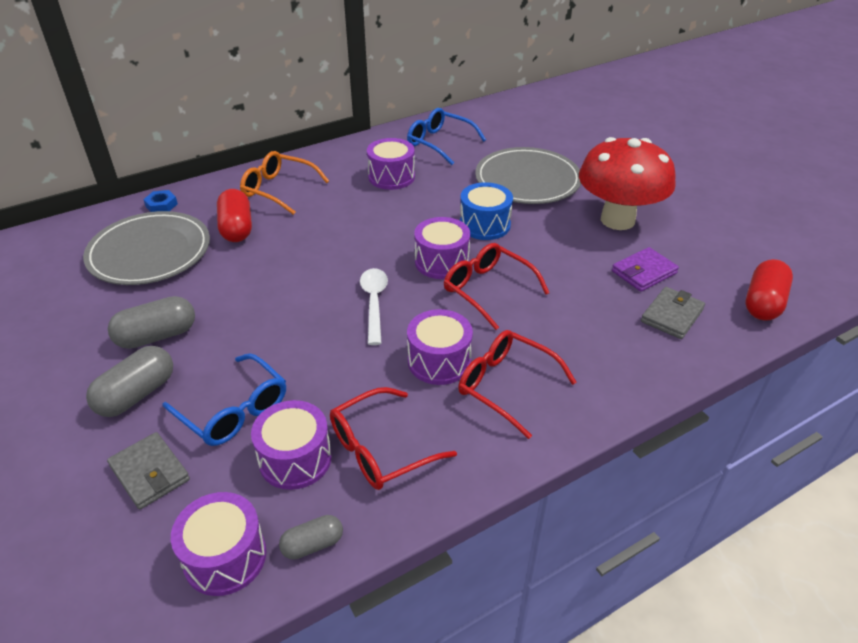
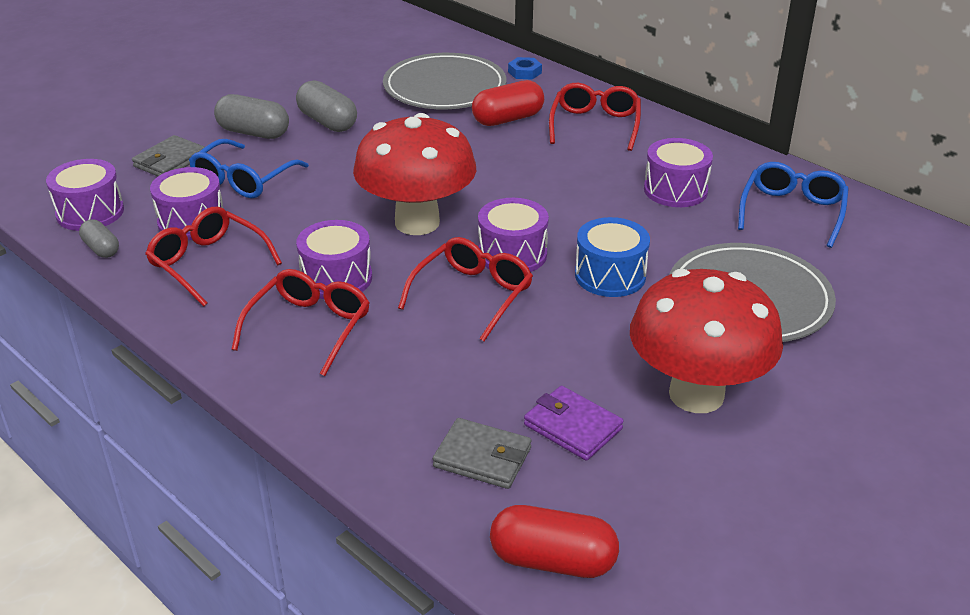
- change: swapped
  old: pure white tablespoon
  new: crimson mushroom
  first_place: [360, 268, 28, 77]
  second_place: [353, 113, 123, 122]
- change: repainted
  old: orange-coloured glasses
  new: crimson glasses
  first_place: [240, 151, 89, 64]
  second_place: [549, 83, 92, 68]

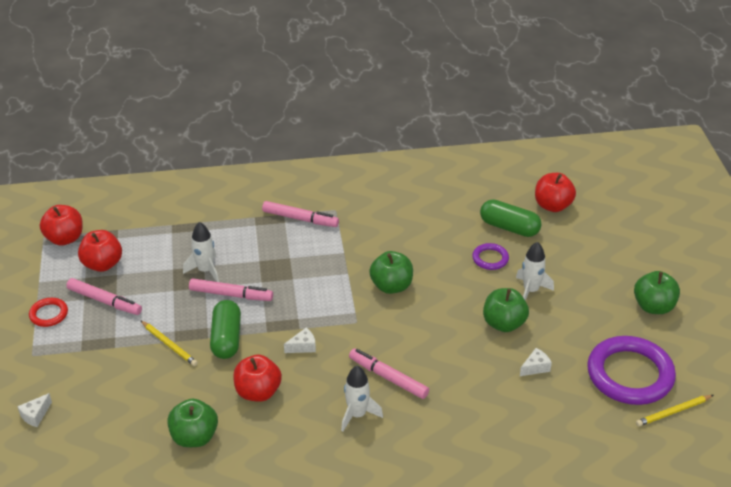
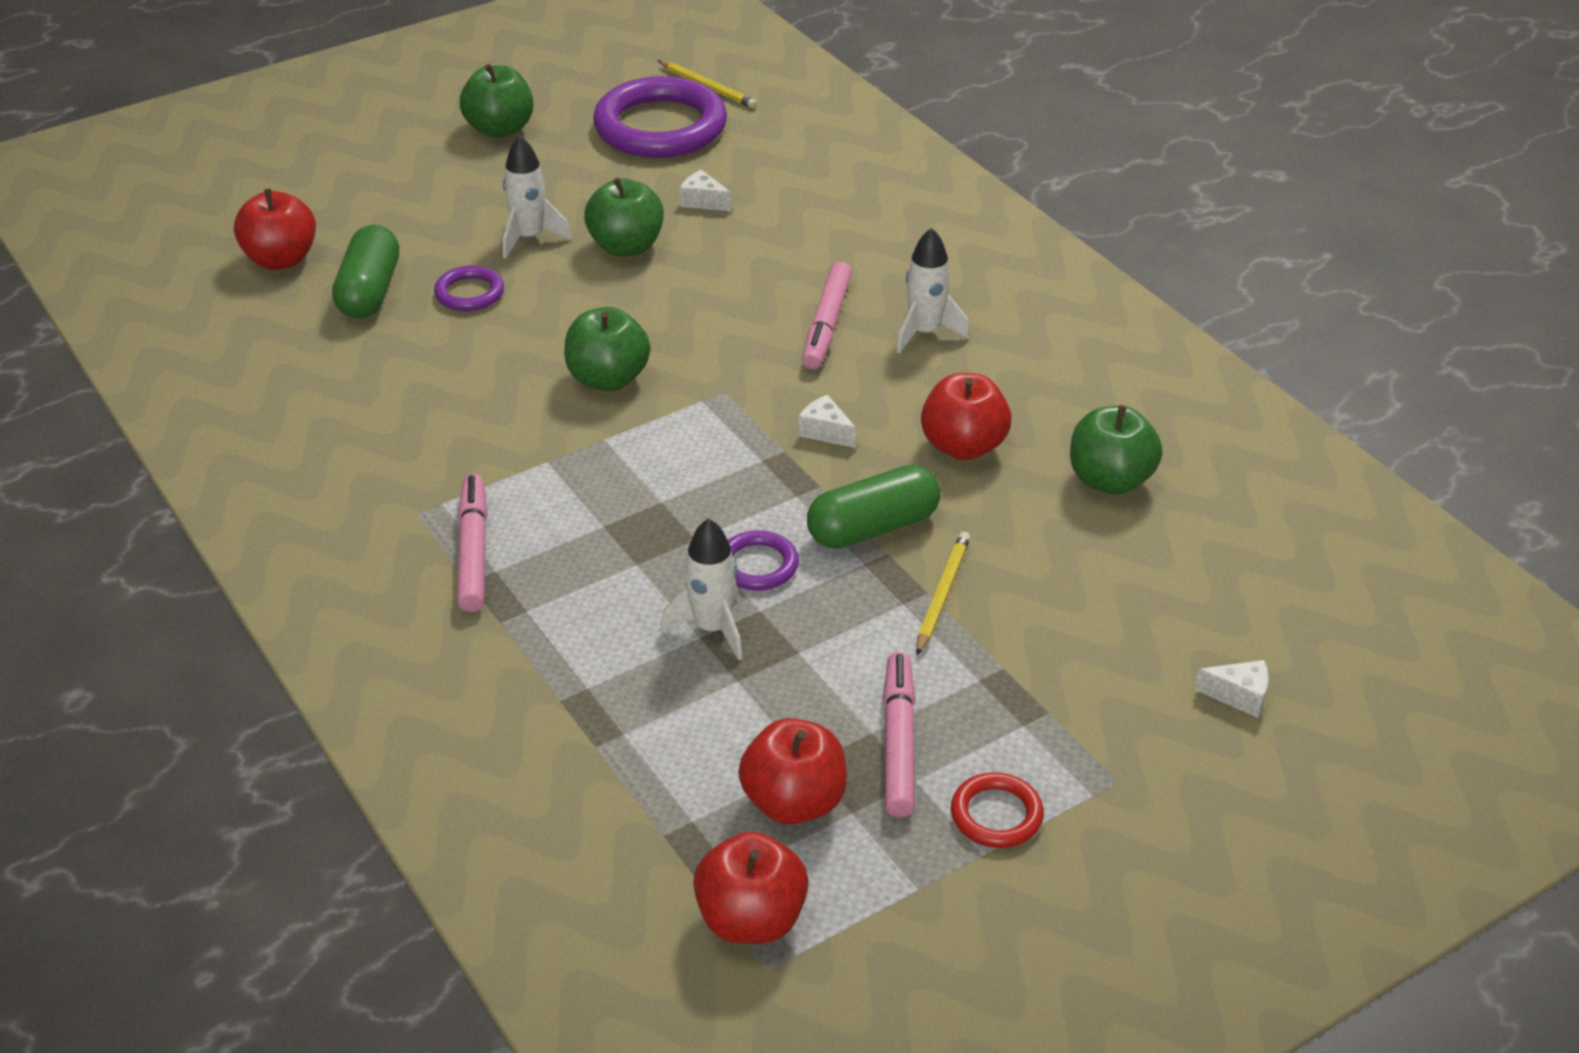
- change: swapped
  old: rose-pink marker pen
  new: violet ring
  first_place: [189, 278, 84, 23]
  second_place: [728, 530, 71, 61]

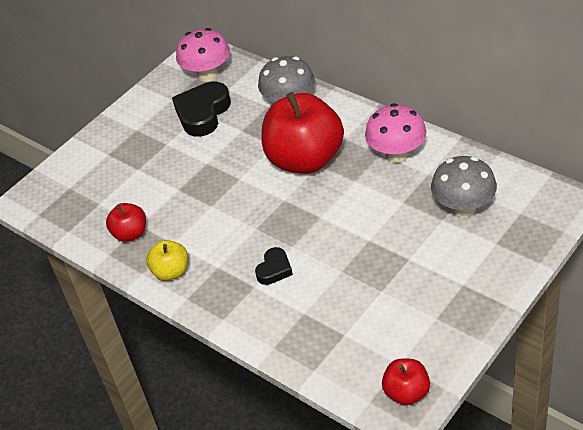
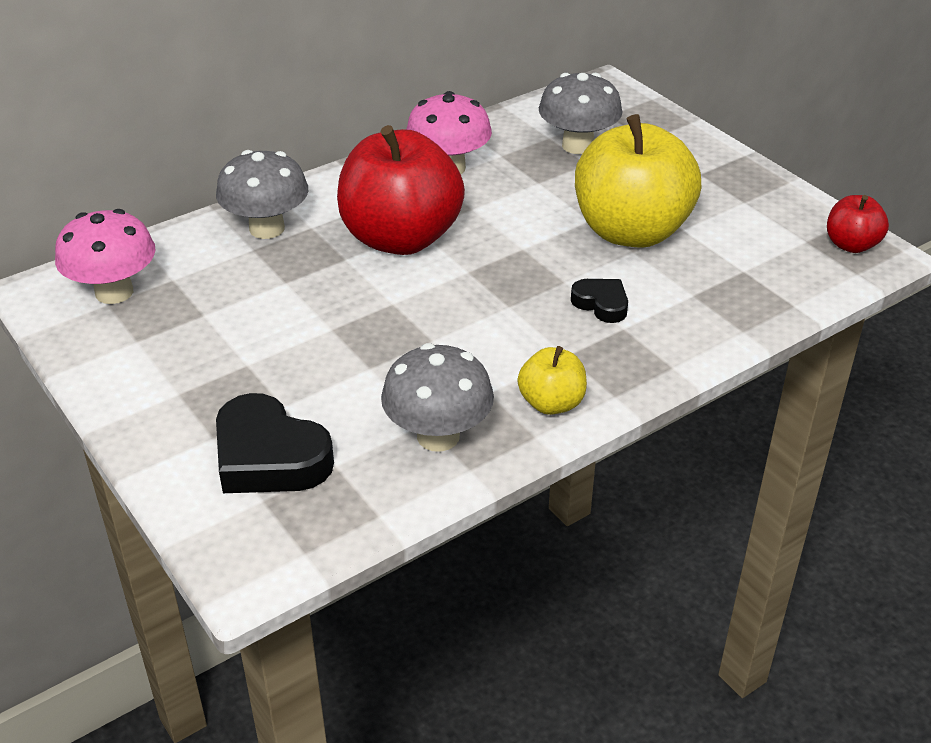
- change: new
  new: bright yellow toy apple
  second_place: [575, 114, 126, 134]
- change: shifted
  old: jet-black heart
  first_place: [172, 82, 59, 55]
  second_place: [216, 393, 118, 100]
- change: swapped
  old: crimson toy apple
  new: gray mushroom
  first_place: [106, 203, 40, 39]
  second_place: [381, 343, 113, 109]

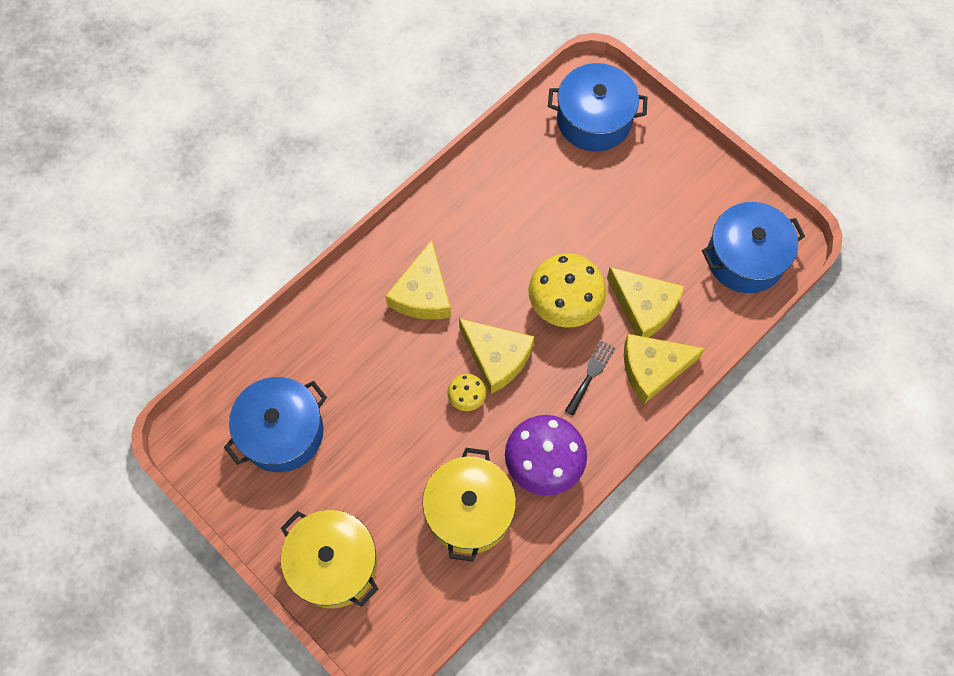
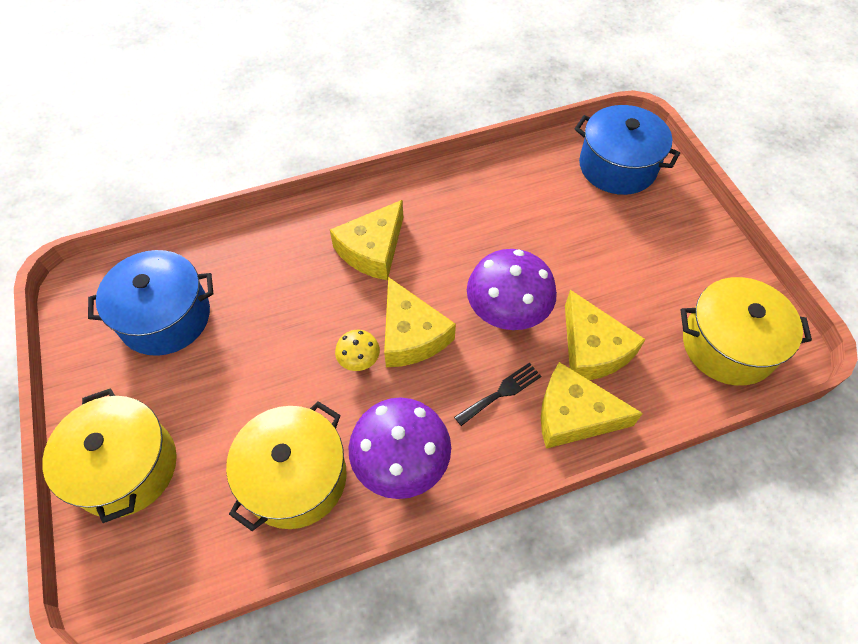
- change: repainted
  old: bright yellow mushroom
  new: violet mushroom
  first_place: [528, 253, 78, 75]
  second_place: [467, 249, 90, 81]
- change: repainted
  old: blue cooking pot
  new: bright yellow cooking pot
  first_place: [702, 202, 103, 91]
  second_place: [681, 277, 131, 108]

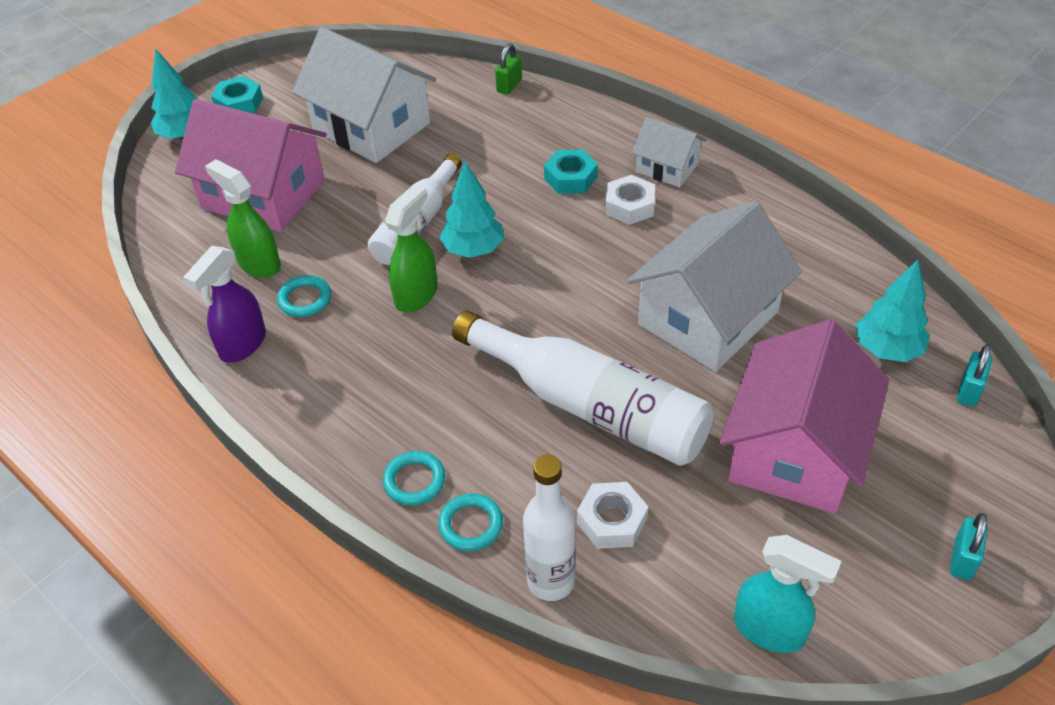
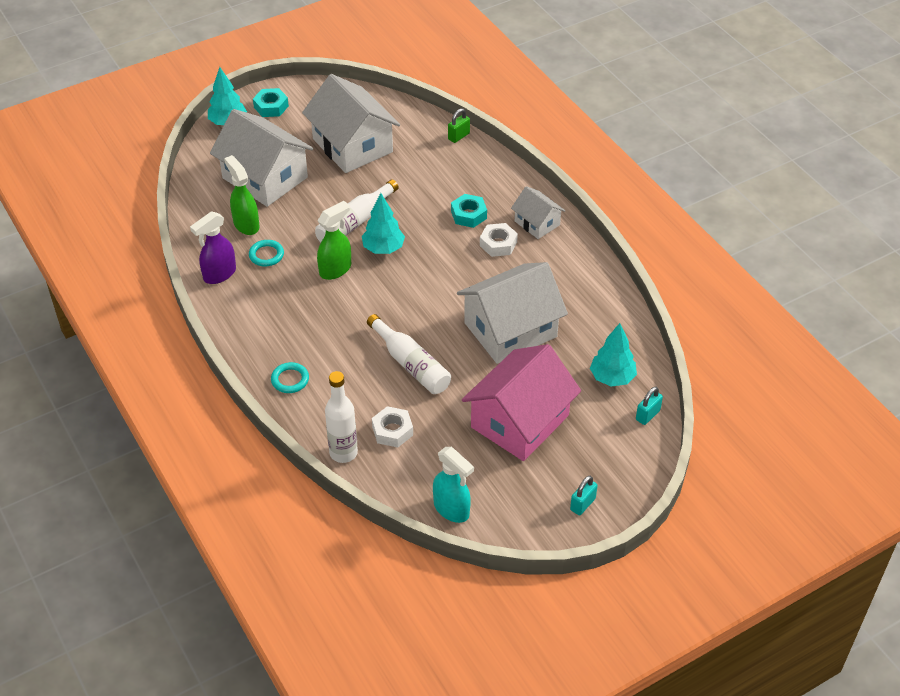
- change: gone
  old: teal ring
  first_place: [438, 493, 65, 58]
- change: repainted
  old: rose-pink house
  new: pure white house
  first_place: [175, 99, 152, 133]
  second_place: [210, 109, 103, 98]
- change: scaled
  old: pure white bottle
  first_place: [452, 311, 262, 155]
  second_place: [367, 314, 84, 80]
  factor: 0.65

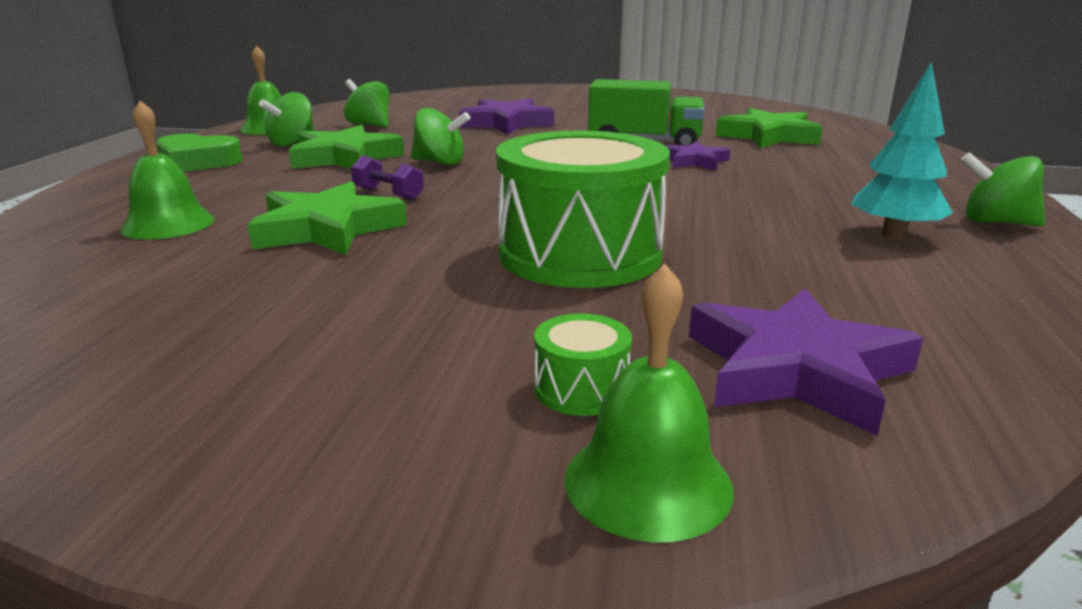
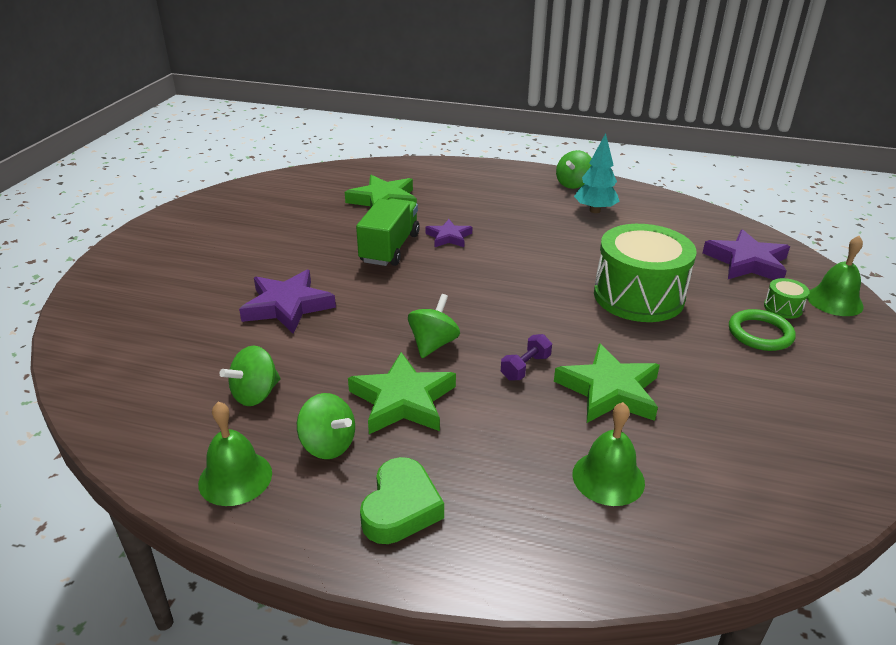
- change: new
  new: green ring
  second_place: [729, 309, 67, 42]

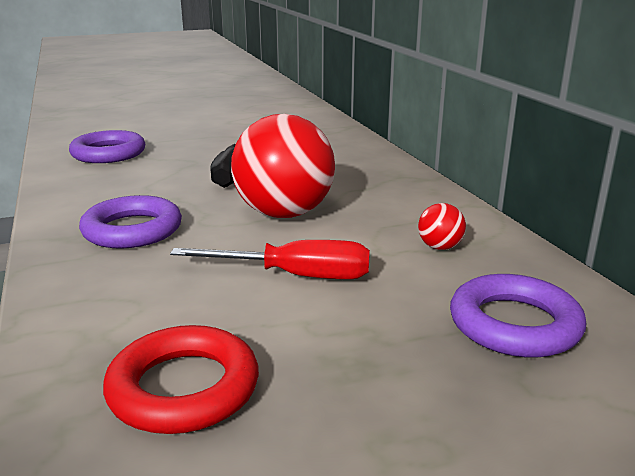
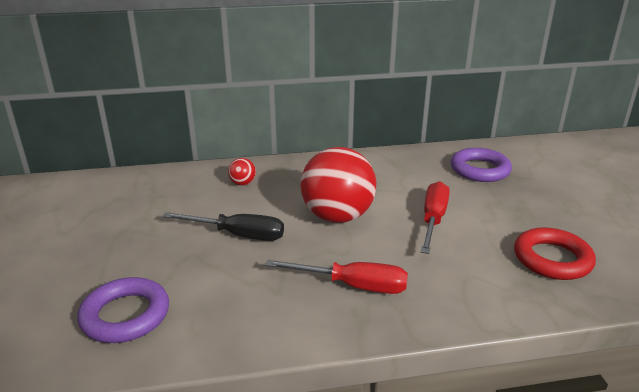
- change: shifted
  old: crimson ball
  first_place: [418, 203, 48, 47]
  second_place: [228, 158, 28, 28]
- change: swapped
  old: violet ring
  new: crimson hand screwdriver
  first_place: [79, 195, 103, 54]
  second_place: [265, 260, 143, 34]

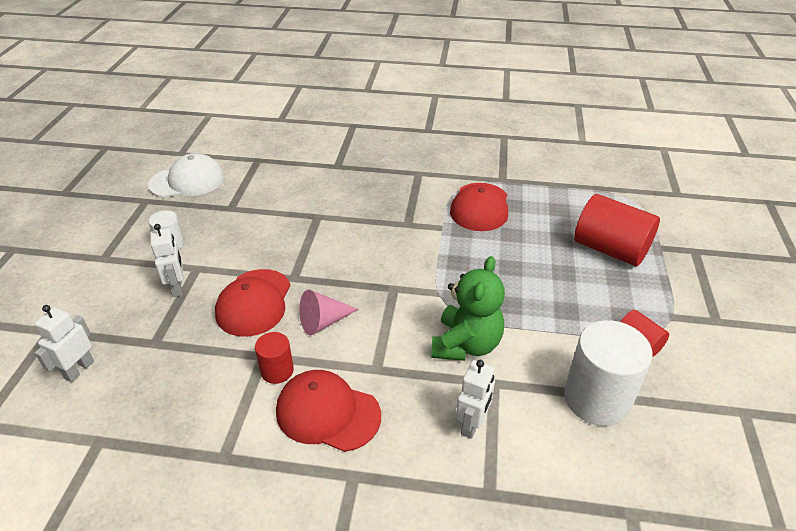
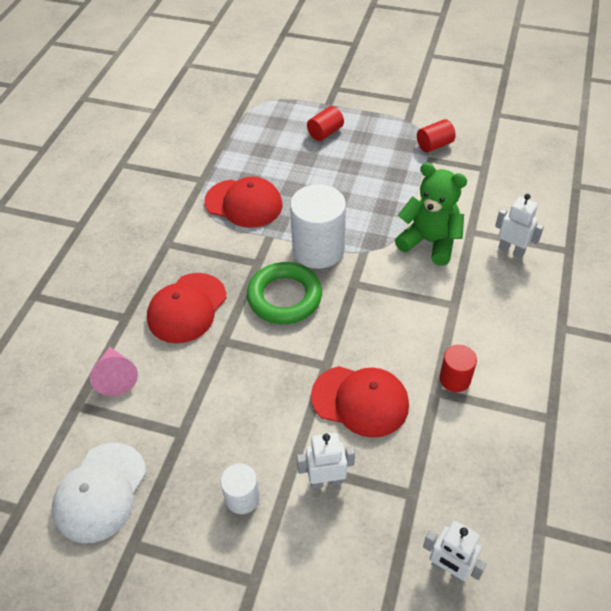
- change: new
  new: green ring
  second_place: [247, 262, 75, 62]
- change: shifted
  old: crimson baseball cap
  first_place: [276, 370, 105, 82]
  second_place: [147, 273, 79, 70]
- change: shifted
  old: rose-pink solid cone
  first_place: [299, 290, 60, 45]
  second_place: [90, 347, 48, 49]
- change: shifted
  old: pure white cylinder shape
  first_place: [564, 320, 89, 106]
  second_place: [290, 184, 56, 85]
- change: rotated
  old: pure white baseball cap
  first_place: [148, 153, 76, 45]
  second_place: [52, 443, 94, 100]
  degrees: -150
- change: scaled
  old: crimson cylinder shape
  first_place: [574, 194, 86, 72]
  second_place: [307, 106, 37, 35]
  factor: 0.52

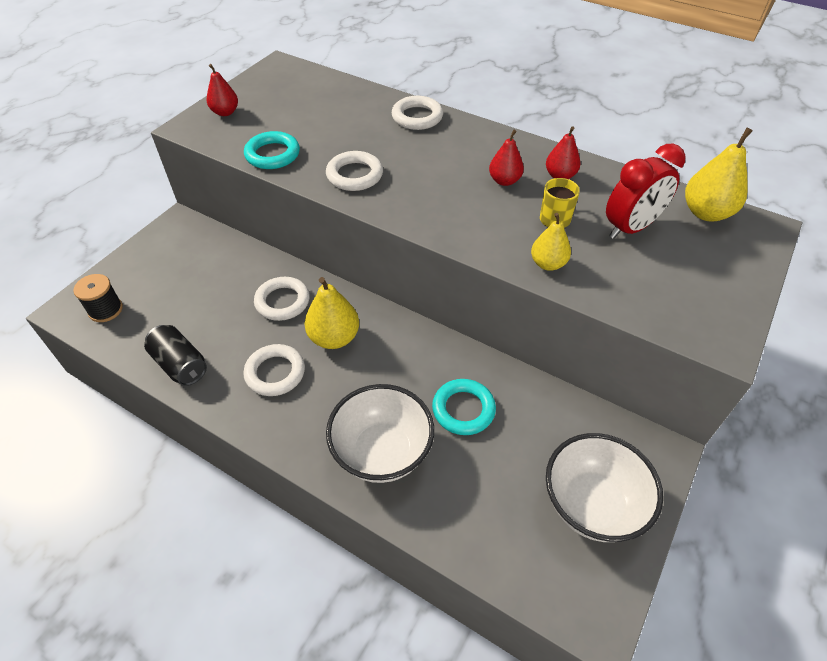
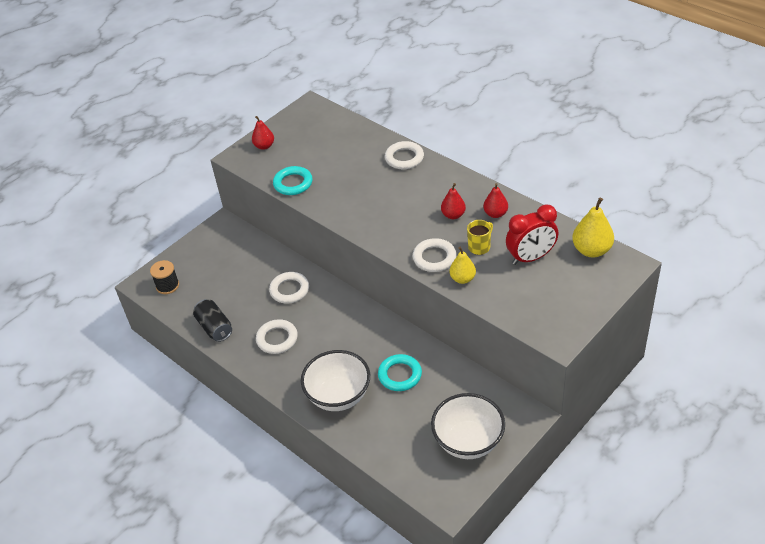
- change: gone
  old: bright yellow pear fruit
  first_place: [305, 277, 54, 72]
- change: shifted
  old: pure white ring
  first_place: [326, 151, 57, 40]
  second_place: [413, 238, 43, 34]

